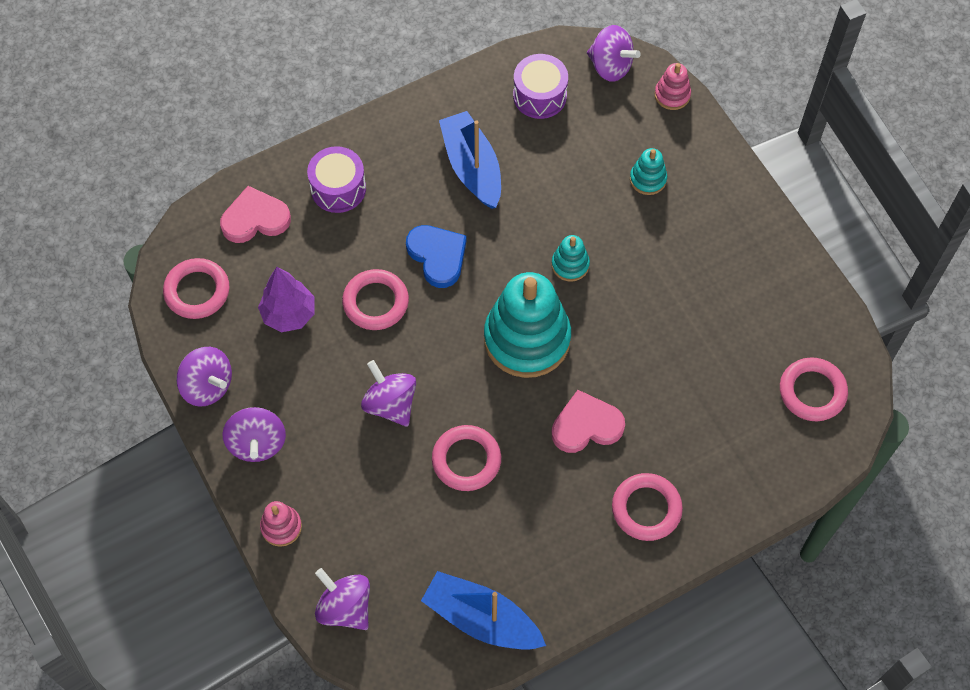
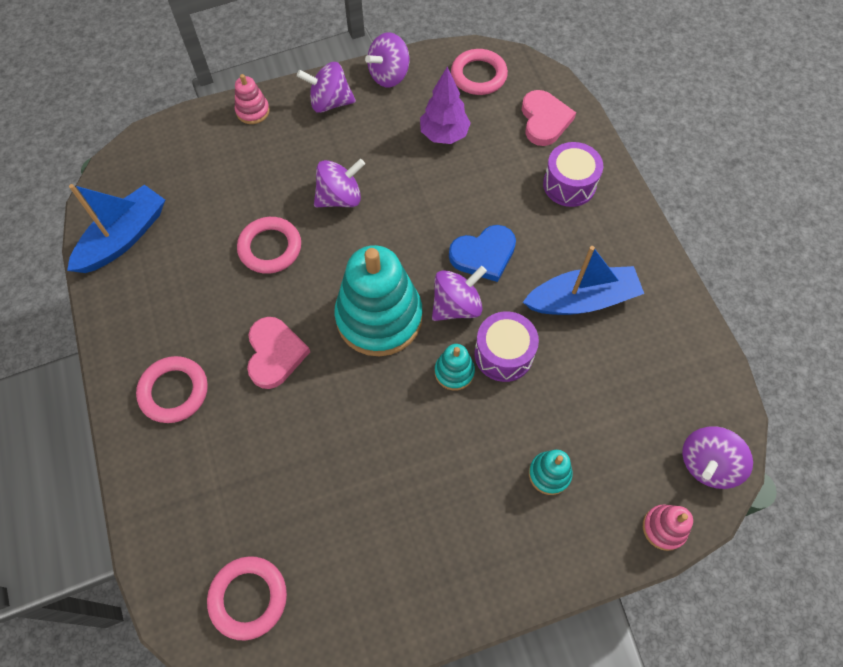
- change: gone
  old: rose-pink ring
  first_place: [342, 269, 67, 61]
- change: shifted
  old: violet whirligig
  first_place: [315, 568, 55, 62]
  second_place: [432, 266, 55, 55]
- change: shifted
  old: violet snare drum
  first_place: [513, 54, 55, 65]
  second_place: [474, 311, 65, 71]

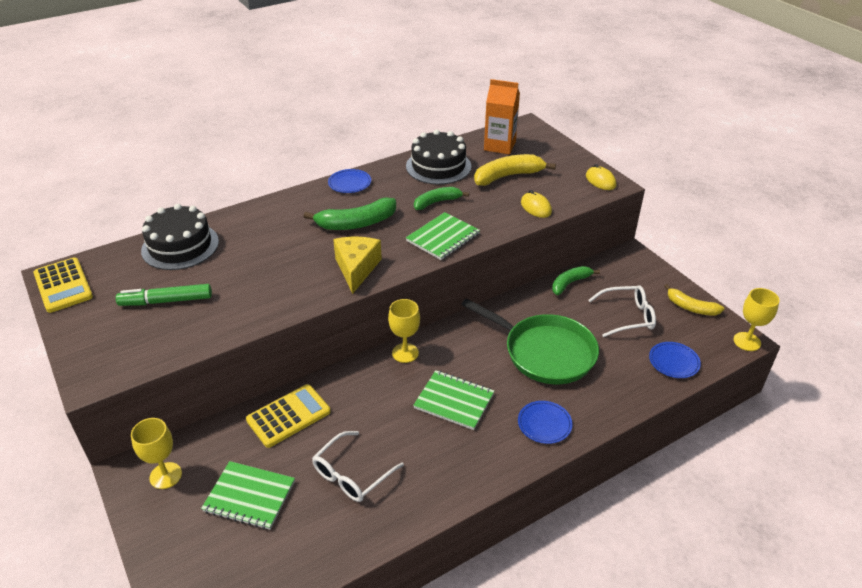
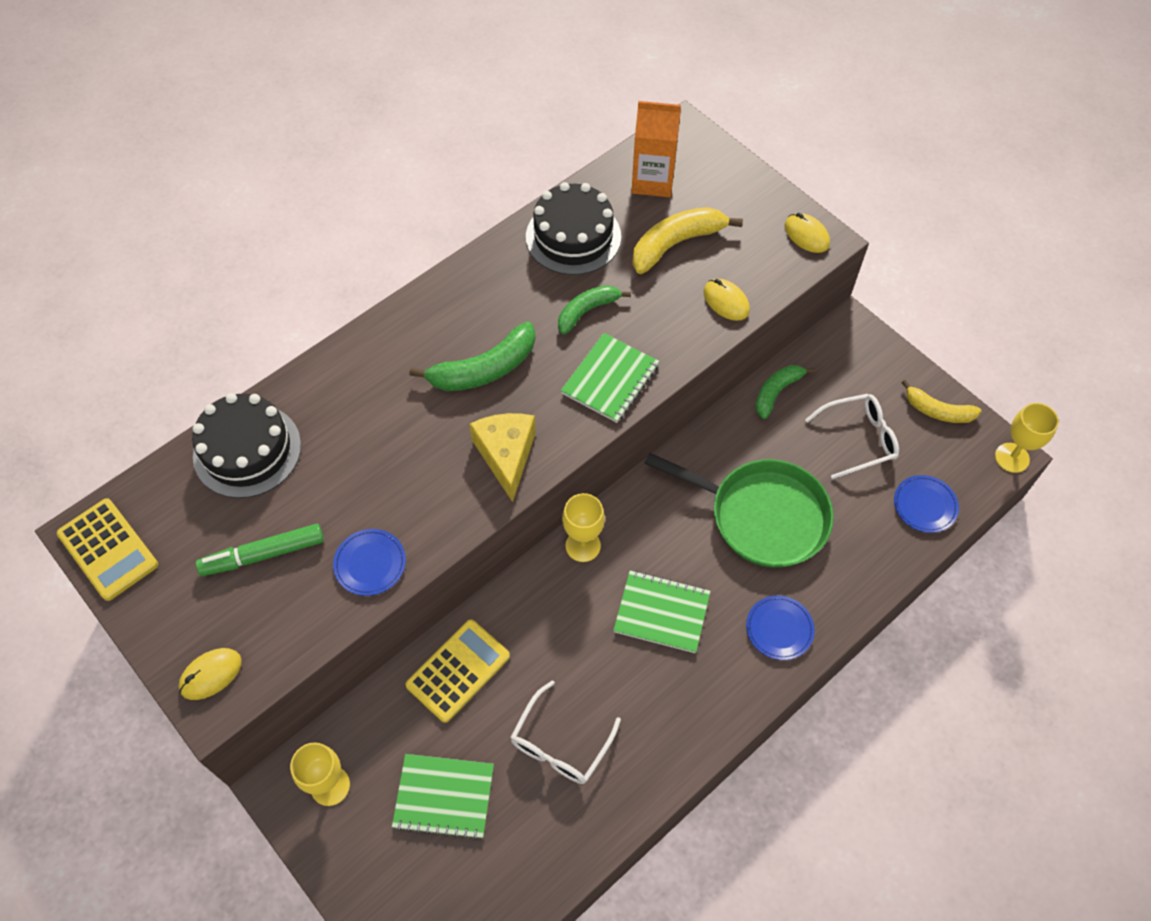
- change: new
  new: bright yellow computer mouse
  second_place: [179, 648, 63, 52]
- change: shifted
  old: blue dinner plate
  first_place: [328, 169, 43, 24]
  second_place: [333, 529, 73, 67]

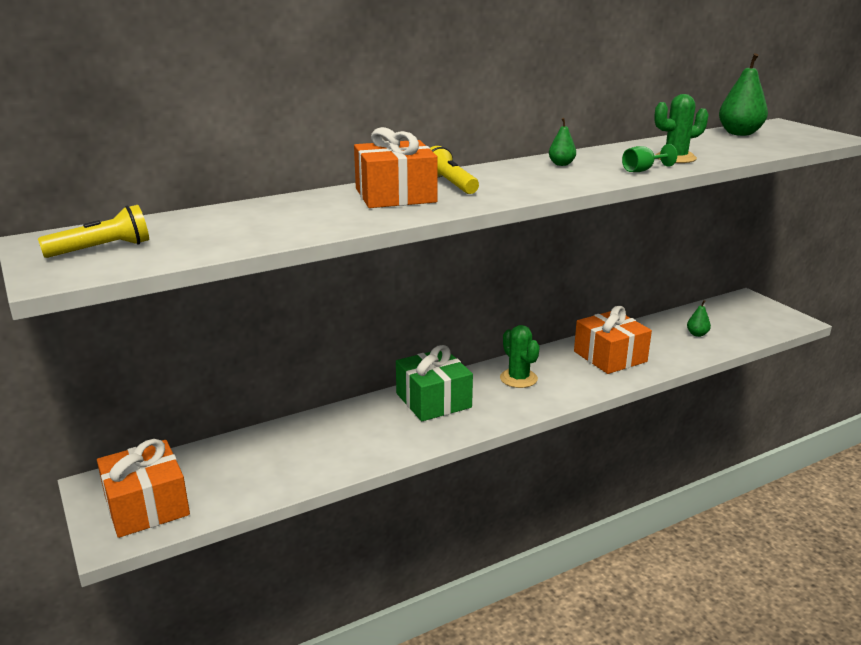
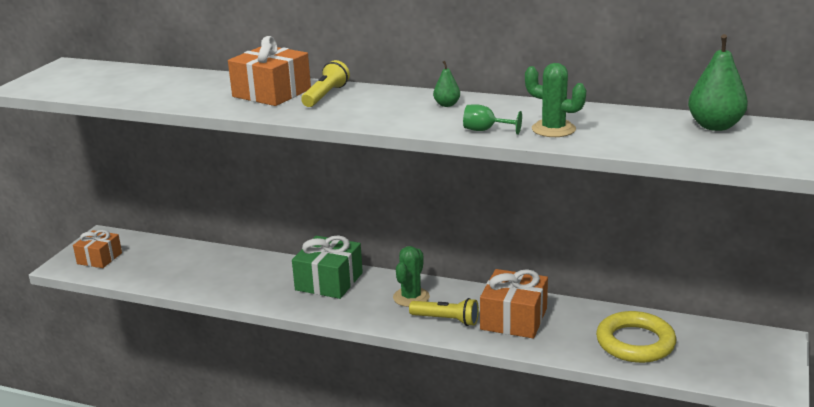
- change: shifted
  old: bright yellow flashlight
  first_place: [38, 205, 111, 53]
  second_place: [409, 298, 70, 28]
- change: swapped
  old: green pear fruit
  new: bright yellow ring
  first_place: [687, 300, 24, 37]
  second_place: [596, 311, 80, 52]
- change: scaled
  old: orange-coloured gift
  first_place: [97, 439, 93, 99]
  second_place: [73, 230, 49, 38]
  factor: 0.66

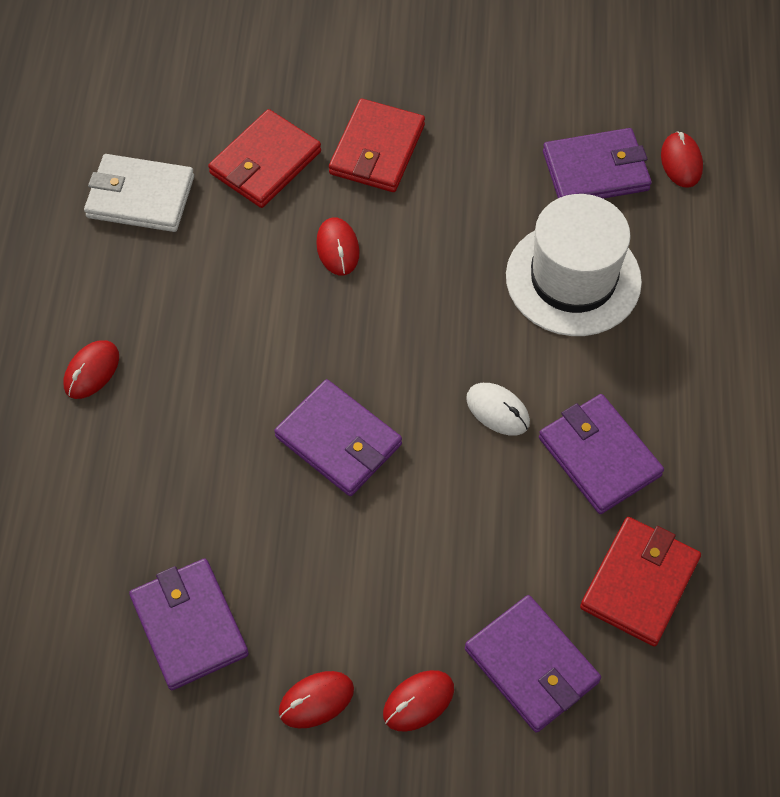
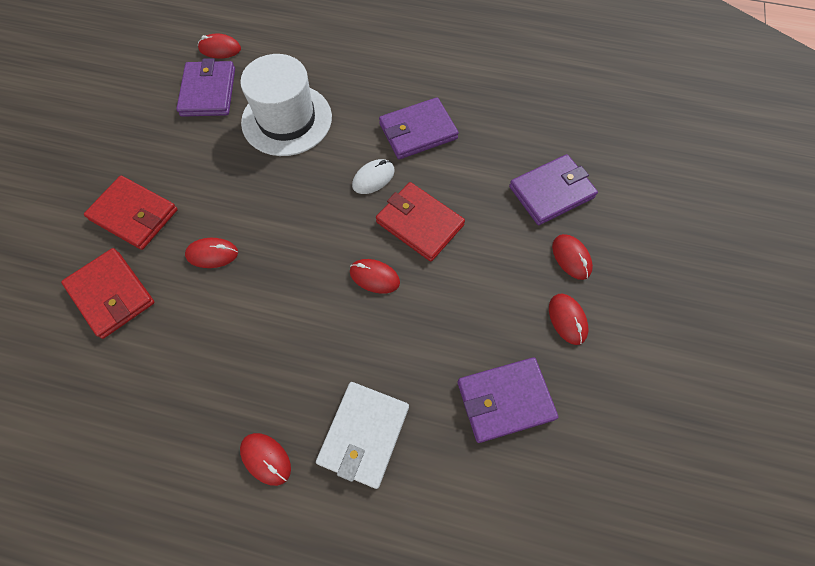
- change: shifted
  old: pure white wallet
  first_place: [84, 154, 110, 78]
  second_place: [316, 382, 93, 107]
- change: shifted
  old: crimson wallet
  first_place: [580, 517, 121, 129]
  second_place: [376, 182, 89, 79]
- change: swapped
  old: violet wallet
  new: crimson computer mouse
  first_place: [274, 379, 128, 117]
  second_place: [350, 259, 50, 35]

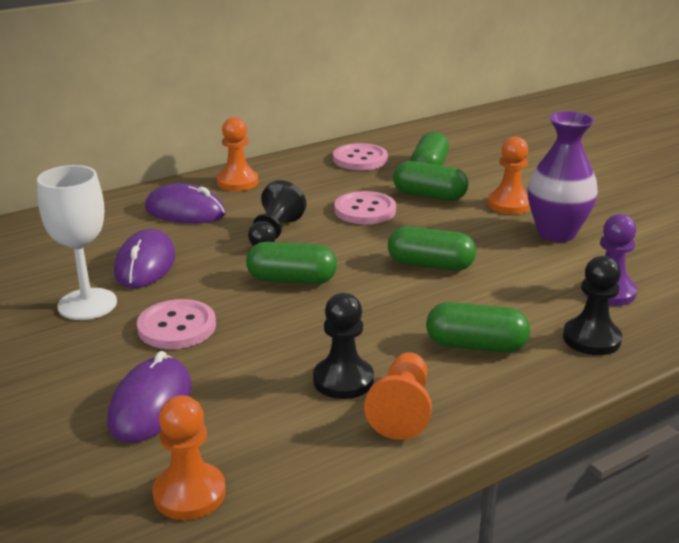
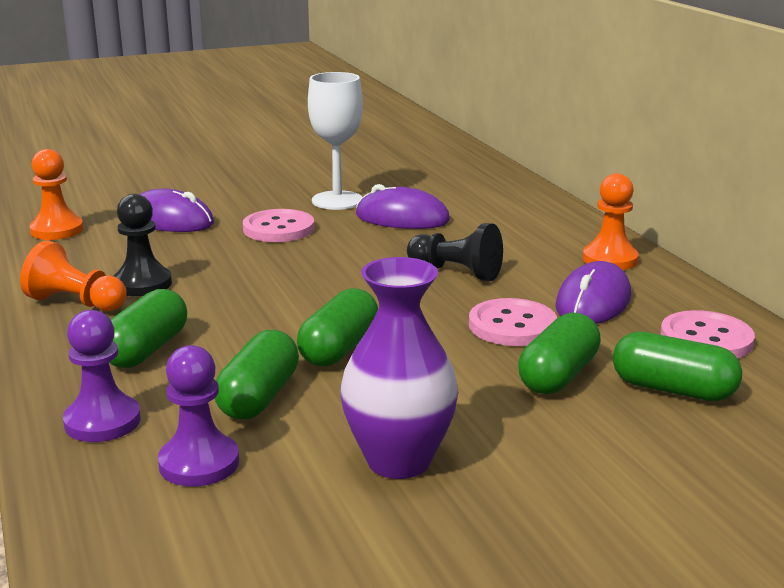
- change: gone
  old: orange-coloured chess pawn
  first_place: [487, 136, 43, 78]
- change: shifted
  old: violet computer mouse
  first_place: [145, 183, 81, 41]
  second_place: [555, 261, 76, 63]
- change: shifted
  old: green capsule
  first_place: [246, 242, 91, 42]
  second_place: [215, 330, 84, 89]
- change: repainted
  old: jet-black chess pawn
  new: violet chess pawn
  first_place: [563, 256, 59, 99]
  second_place: [63, 310, 78, 132]

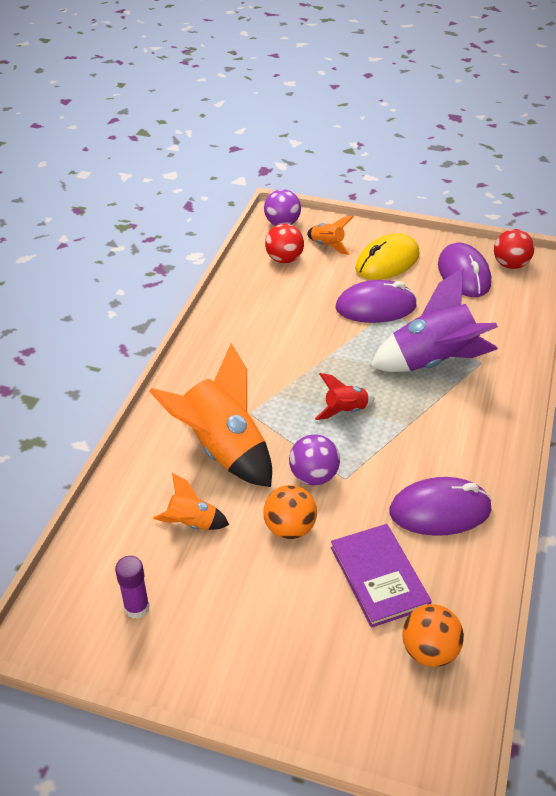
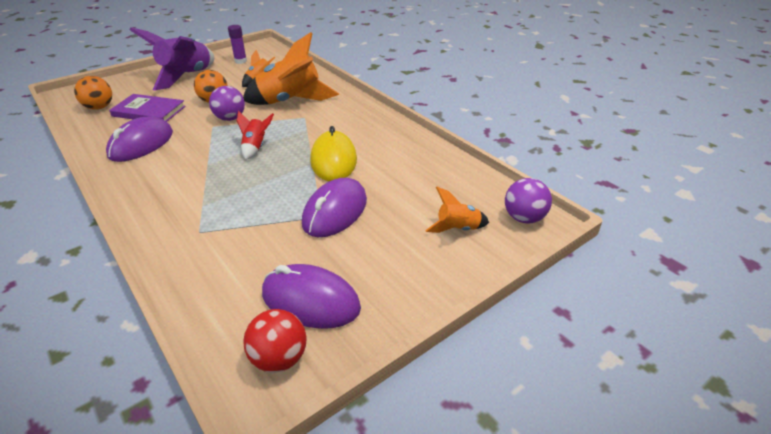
- change: gone
  old: crimson ball
  first_place: [265, 224, 39, 39]
- change: shifted
  old: bright yellow computer mouse
  first_place: [355, 234, 64, 46]
  second_place: [310, 126, 47, 55]
- change: shifted
  old: violet rocket
  first_place: [370, 268, 128, 104]
  second_place: [130, 27, 84, 63]

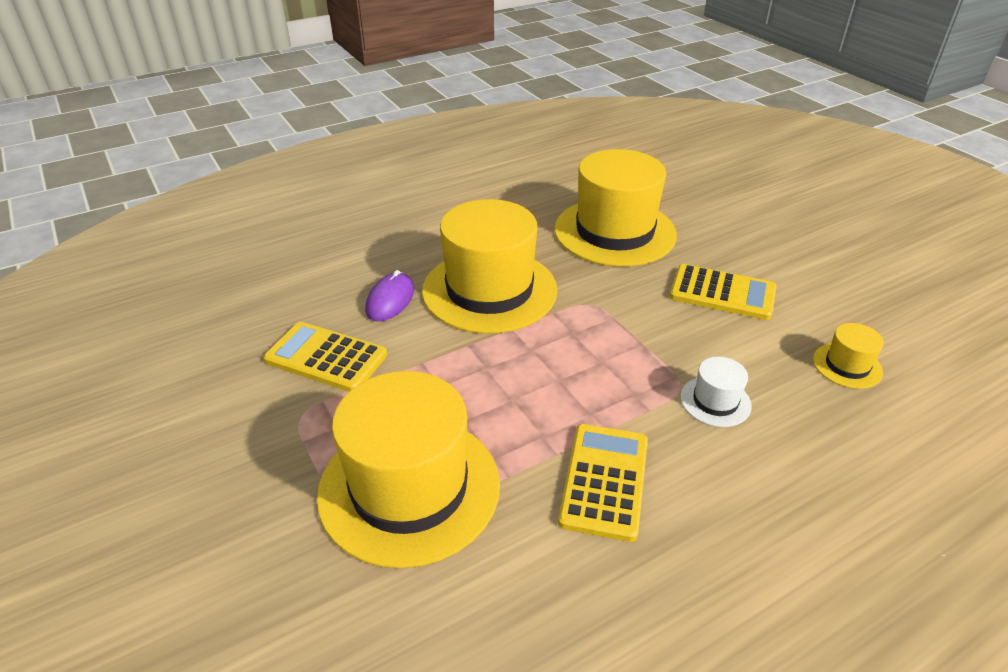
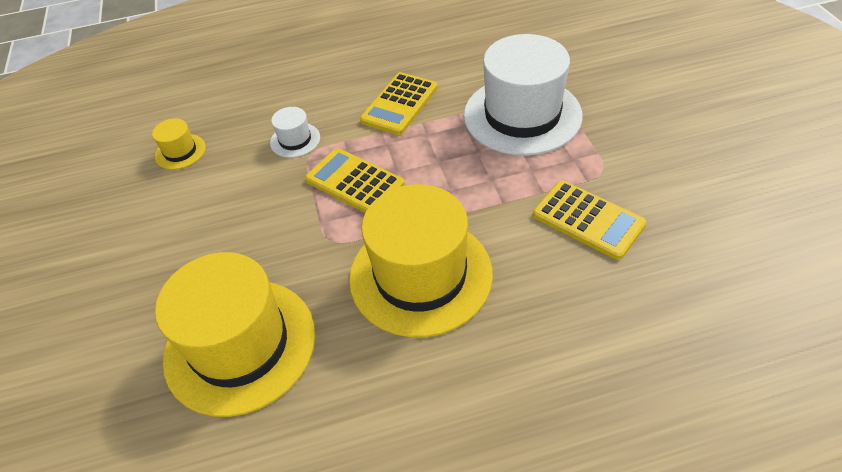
- change: gone
  old: violet computer mouse
  first_place: [365, 270, 49, 52]
- change: shifted
  old: bright yellow adding machine
  first_place: [670, 264, 106, 56]
  second_place: [305, 148, 100, 65]
- change: repainted
  old: bright yellow top hat
  new: pure white top hat
  first_place: [317, 371, 183, 197]
  second_place: [464, 34, 119, 122]

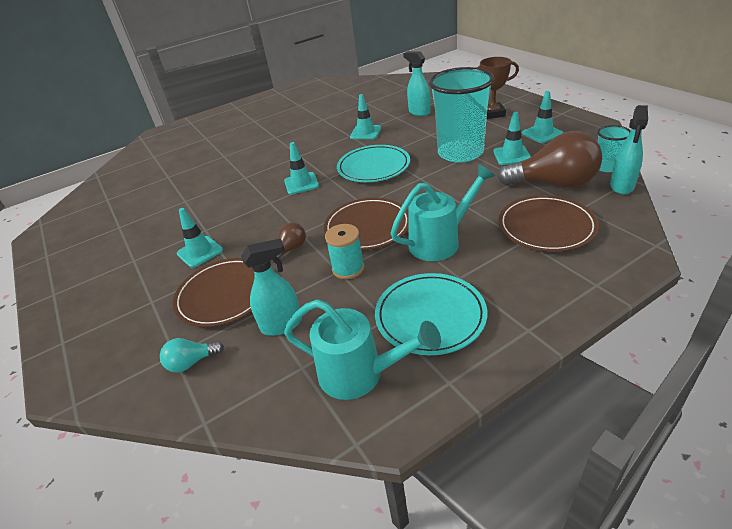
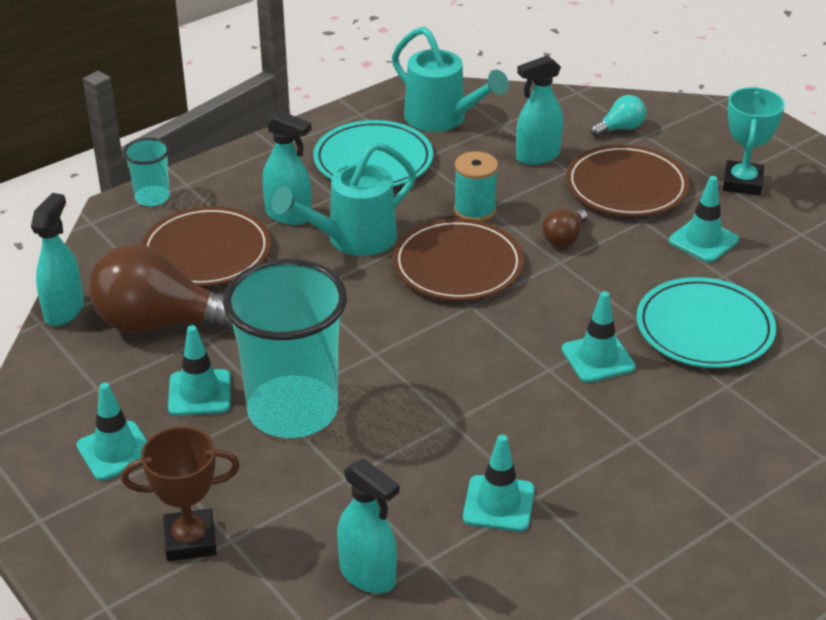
- change: new
  new: teal sprayer
  second_place: [262, 111, 50, 114]
- change: new
  new: teal prize cup
  second_place: [723, 87, 62, 109]
- change: shifted
  old: teal dinner plate
  first_place: [337, 145, 73, 37]
  second_place: [637, 277, 139, 91]
- change: shifted
  old: teal beaker
  first_place: [597, 125, 34, 47]
  second_place: [123, 138, 47, 68]
- change: rotated
  old: teal watering pot
  first_place: [284, 299, 157, 101]
  second_place: [392, 27, 117, 105]
  degrees: -150

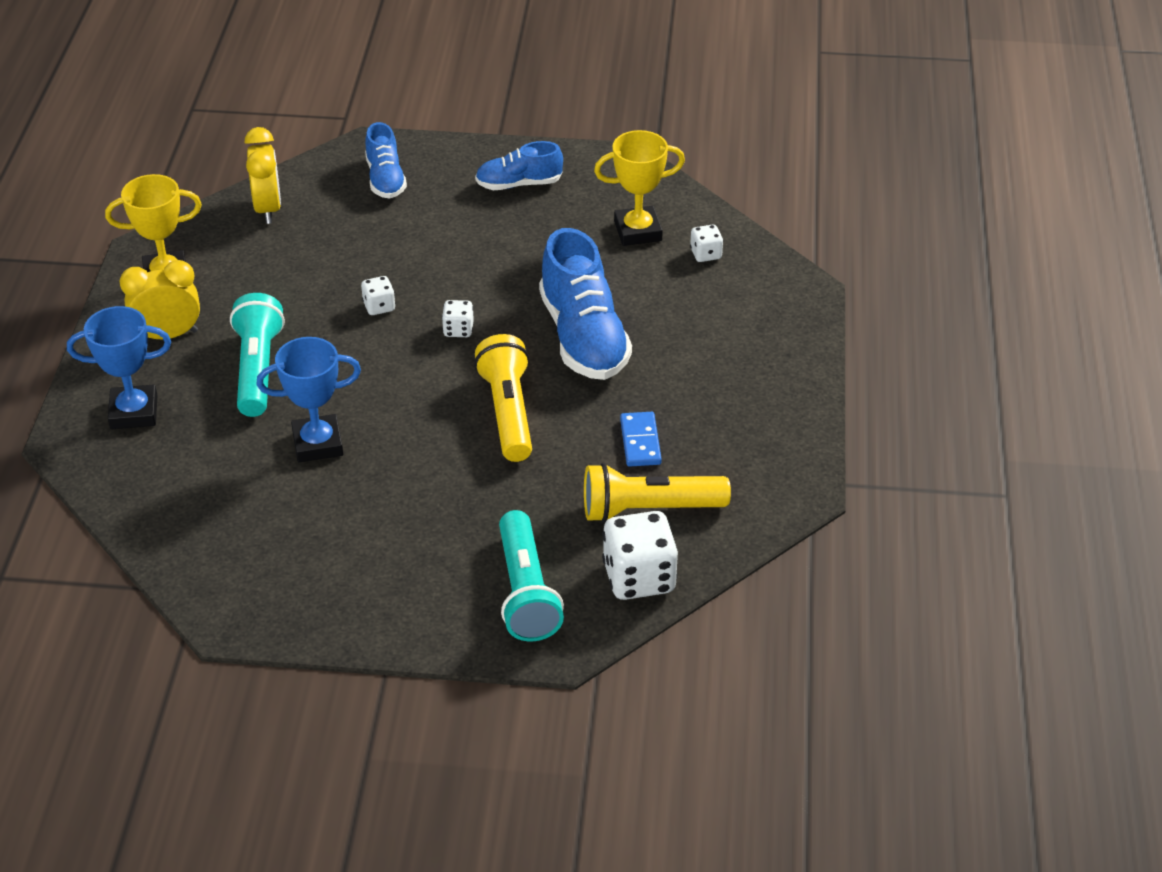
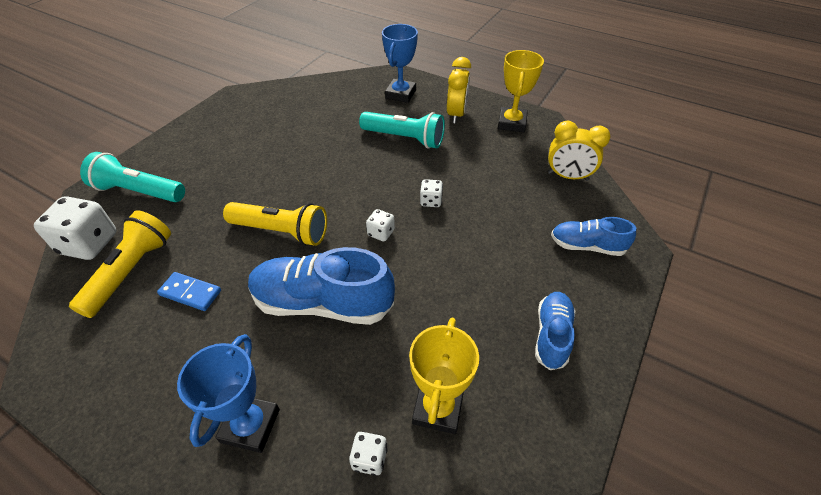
- change: shifted
  old: blue prize cup
  first_place: [257, 337, 104, 125]
  second_place: [177, 334, 103, 119]

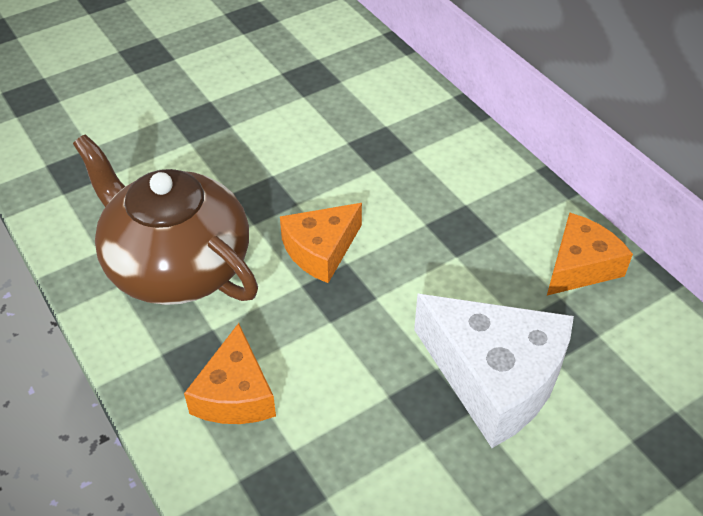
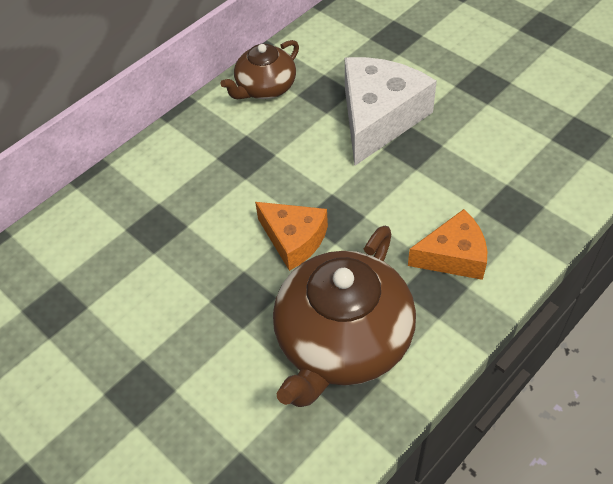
- change: swapped
  old: orange-coloured cheese wedge
  new: russet china teapot
  first_place: [547, 212, 86, 83]
  second_place: [221, 40, 78, 59]

